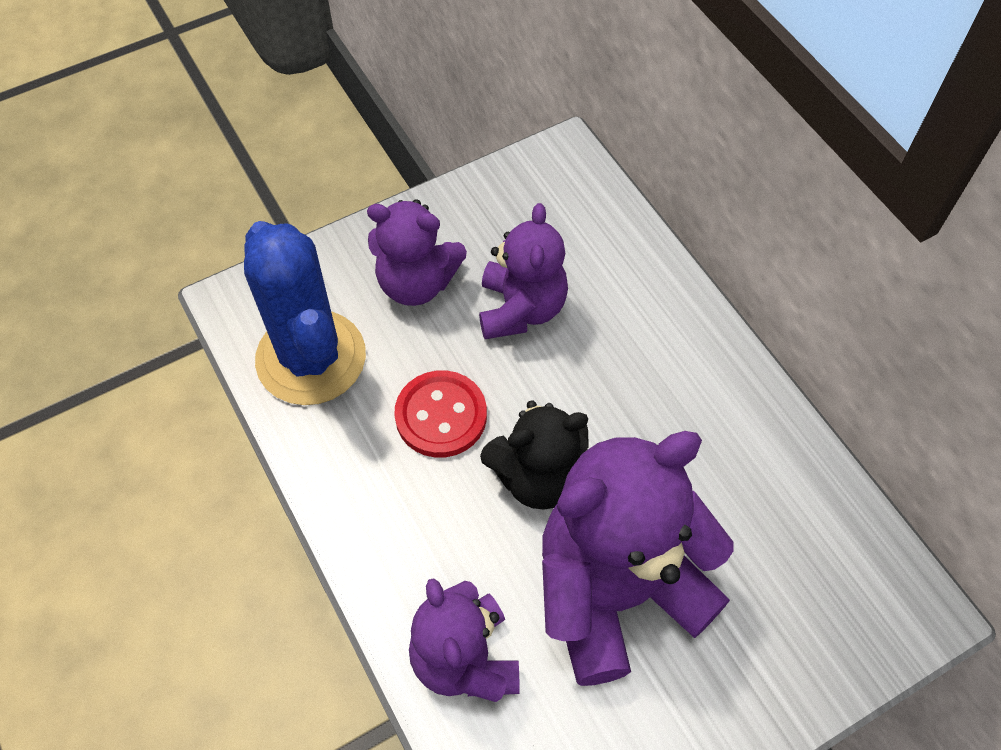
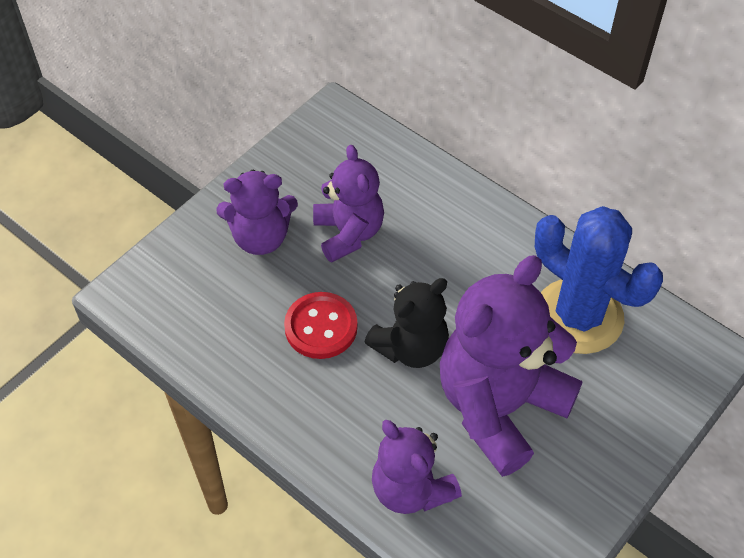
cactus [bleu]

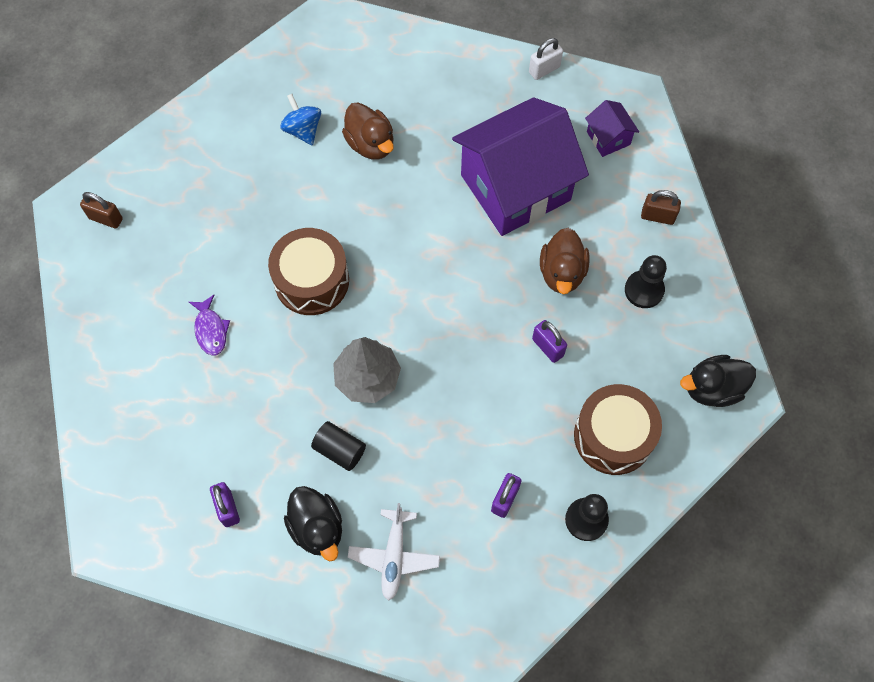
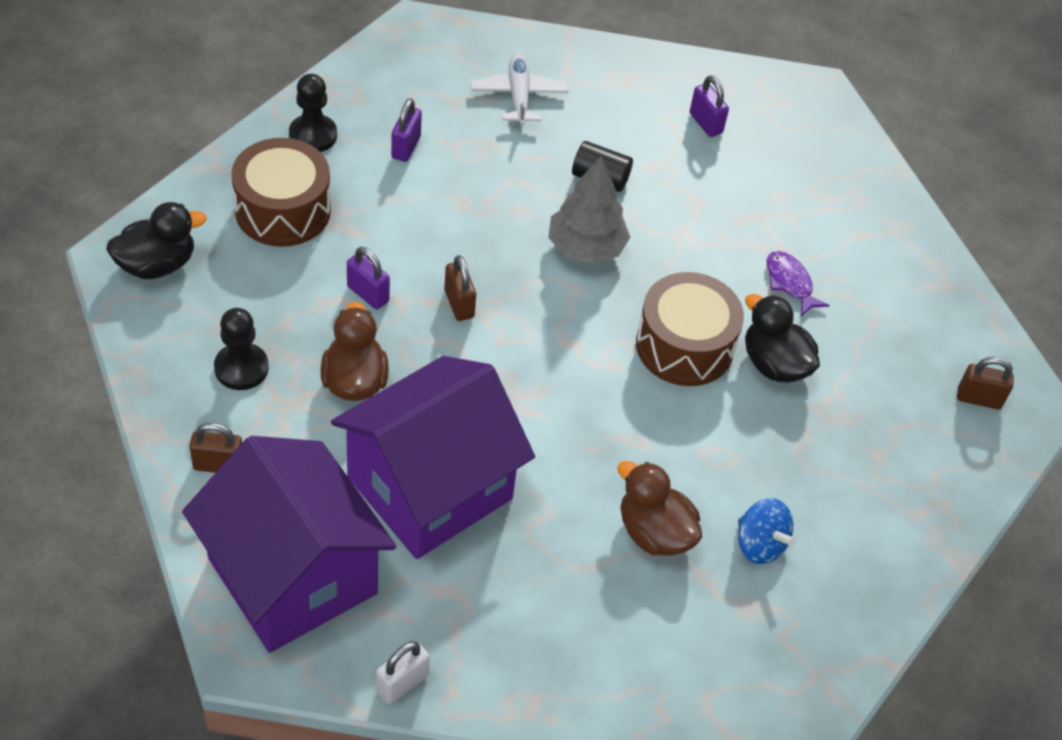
cadenas [marron] (no. 2 from left)
canard [noir] (no. 2 from left)
maison [violet] (no. 1 from left)

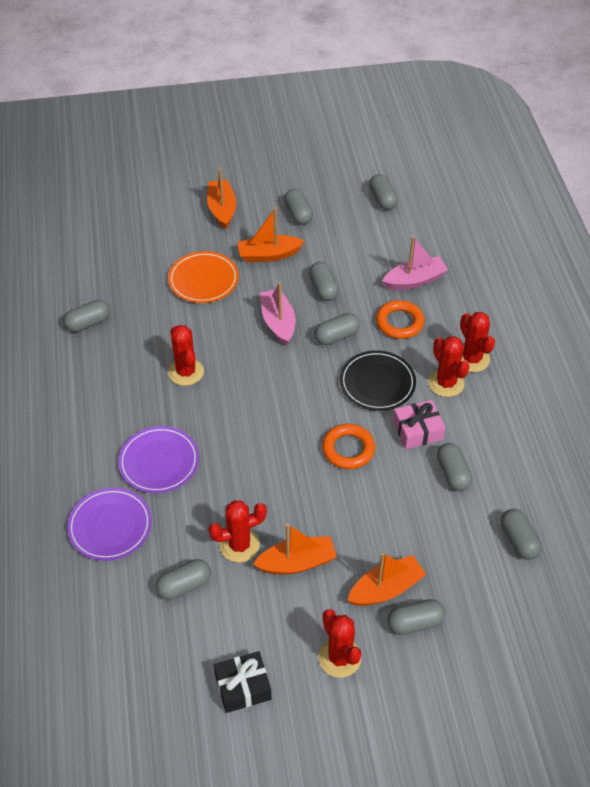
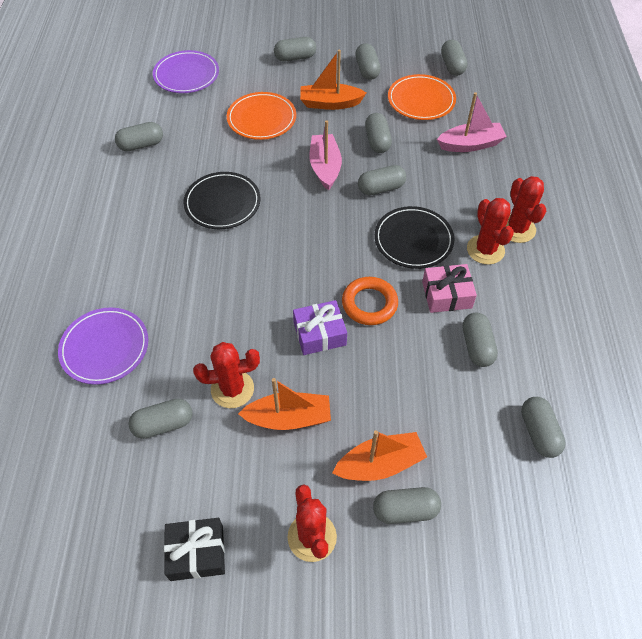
anneau [orange] (no. 2 from left in the first image)
cadeau [violet]
assiette [orange] (no. 2 from left)
assiette [violet] (no. 2 from left)
assiette [noir] (no. 1 from left)
gélule [gris] (no. 3 from left)

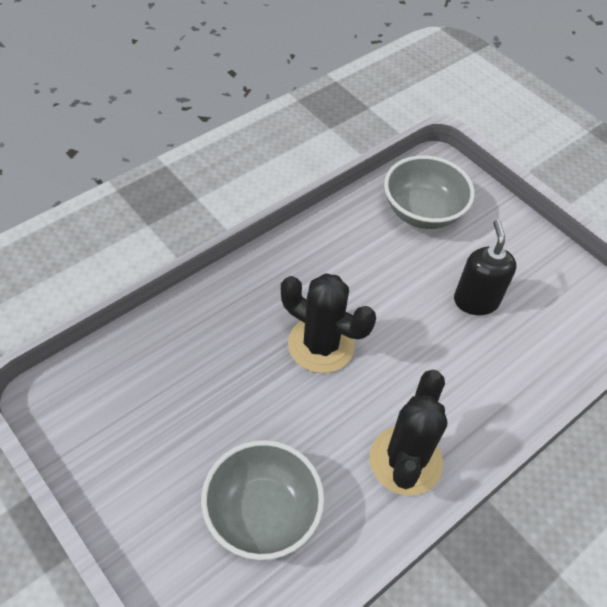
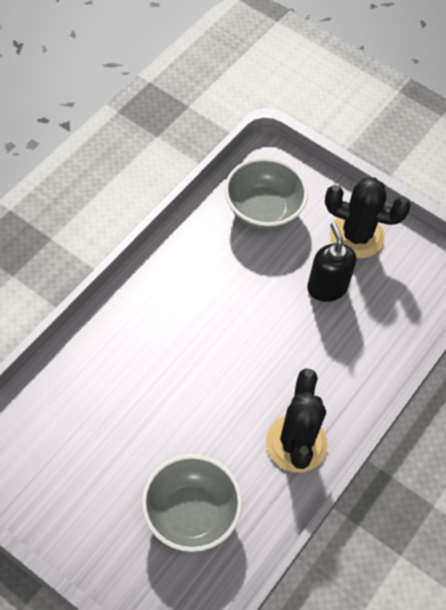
cactus [noir] (no. 2 from left)

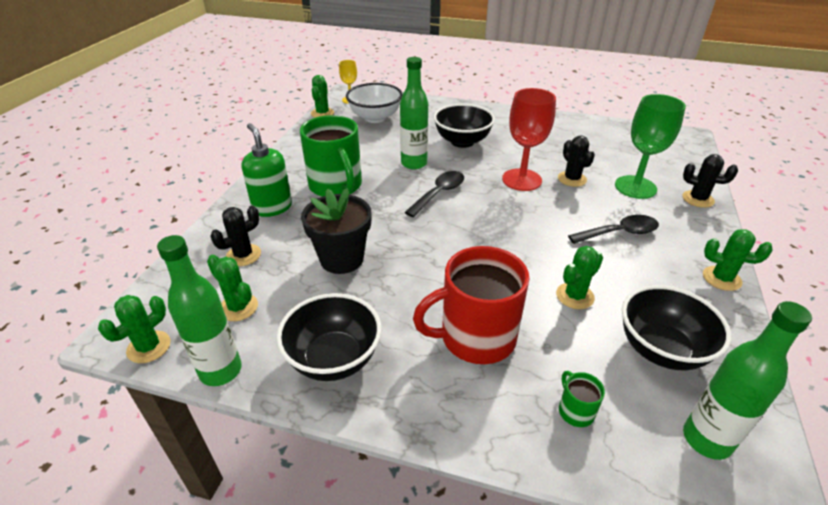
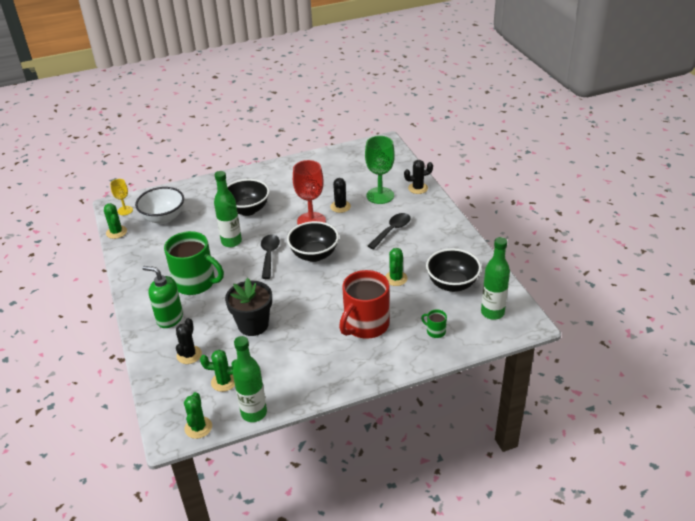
cactus [vert] (no. 5 from left in the first image)
bol [noir] (no. 2 from left)
cactus [noir] (no. 2 from left)

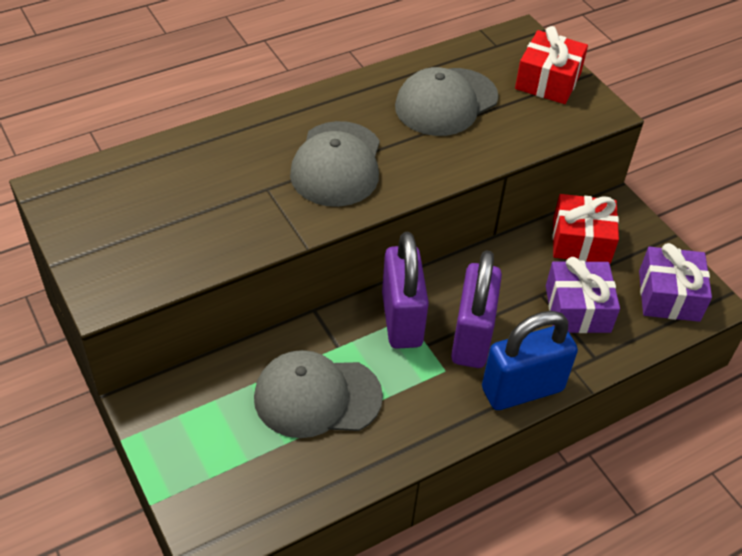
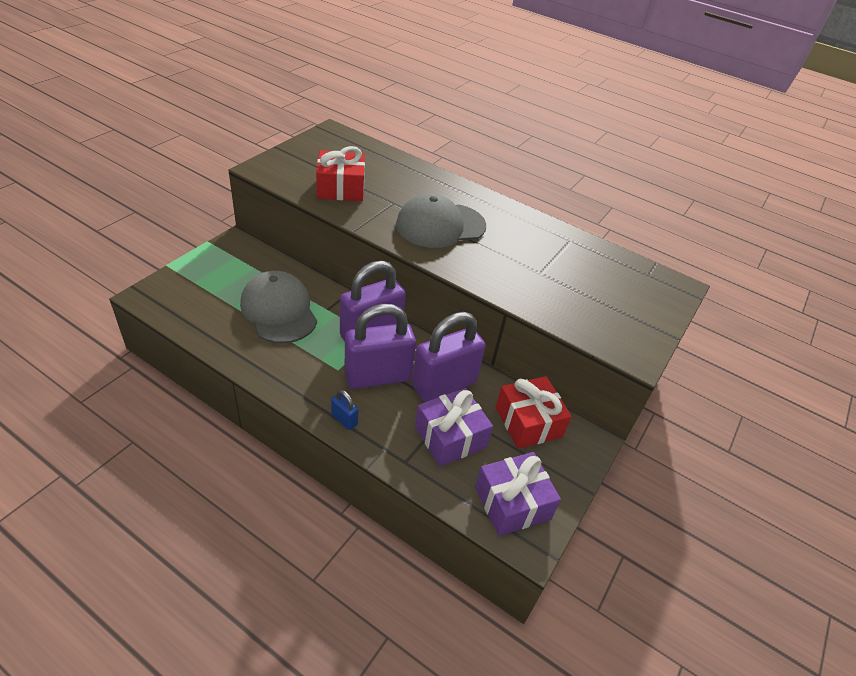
casquette [gris] (no. 3 from left in the first image)
cadenas [violet] (no. 3 from left)
cadeau [rouge] (no. 1 from left)
cadenas [bleu]

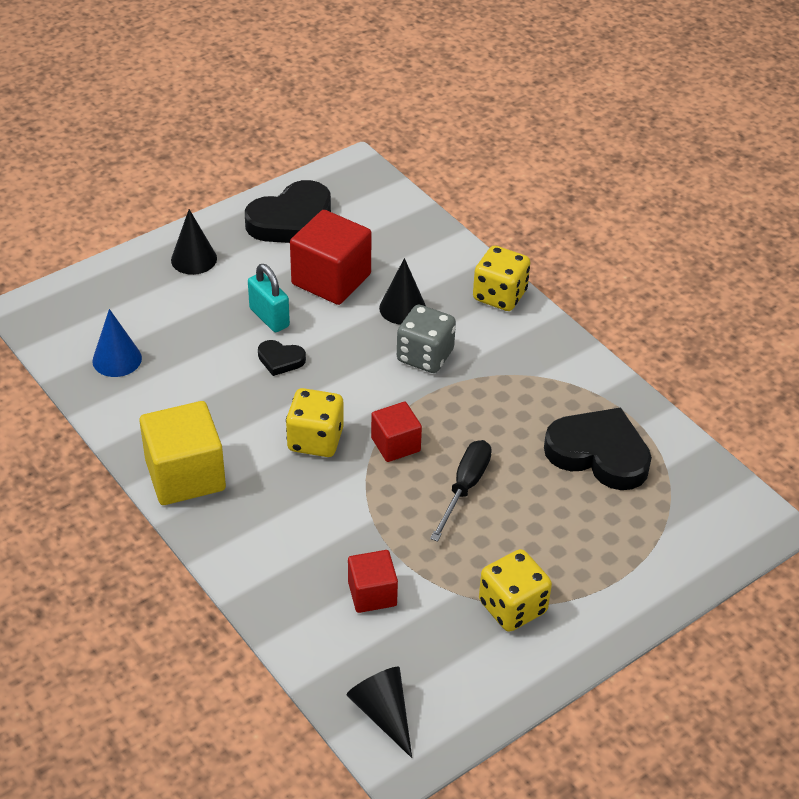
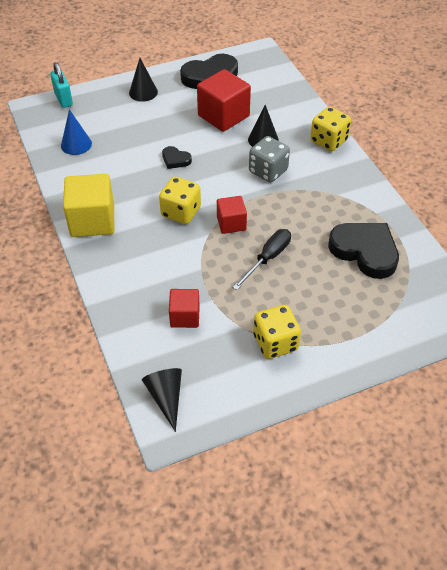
cadenas [turquoise]

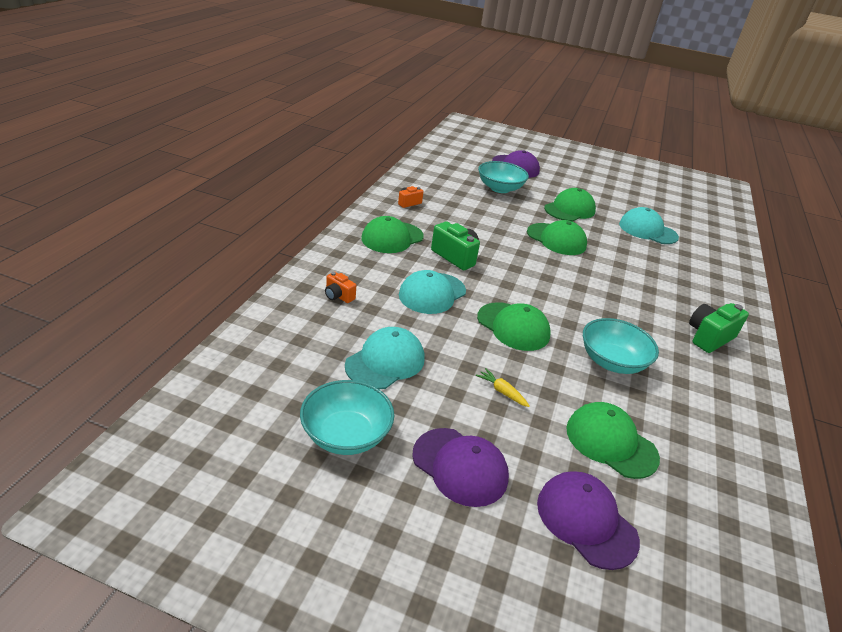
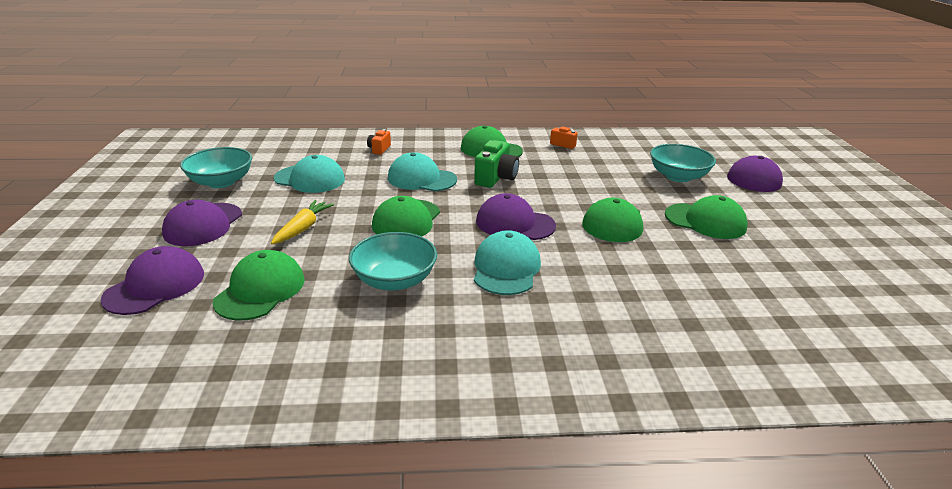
appareil photo [vert] (no. 2 from left in the first image)
casquette [violet] (no. 3 from left)
casquette [turquoise] (no. 3 from left)
carotte [jaune]

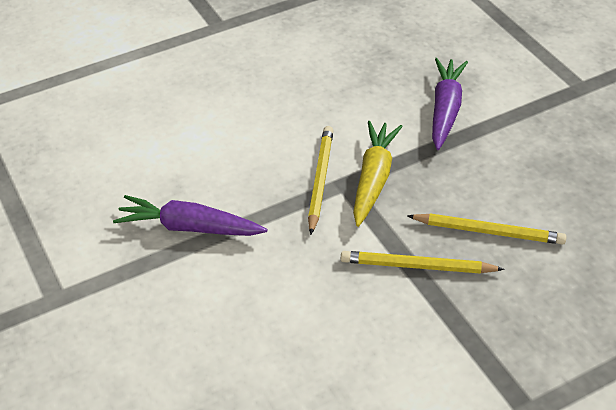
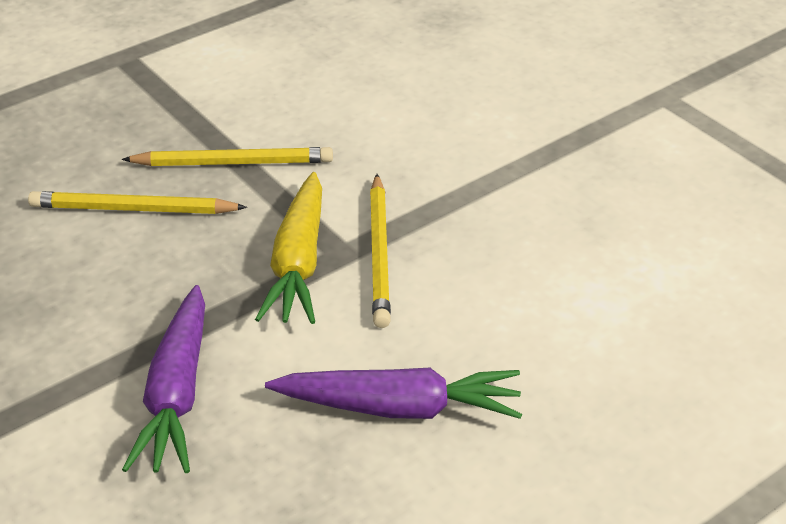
carotte [violet] (no. 2 from left)

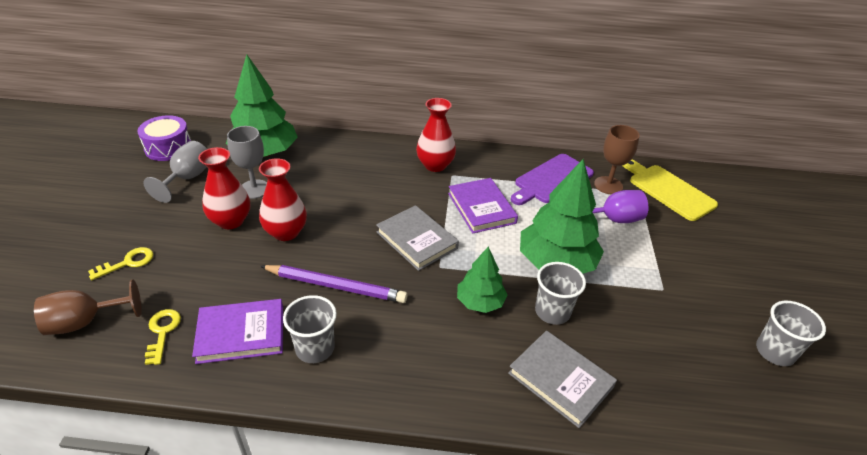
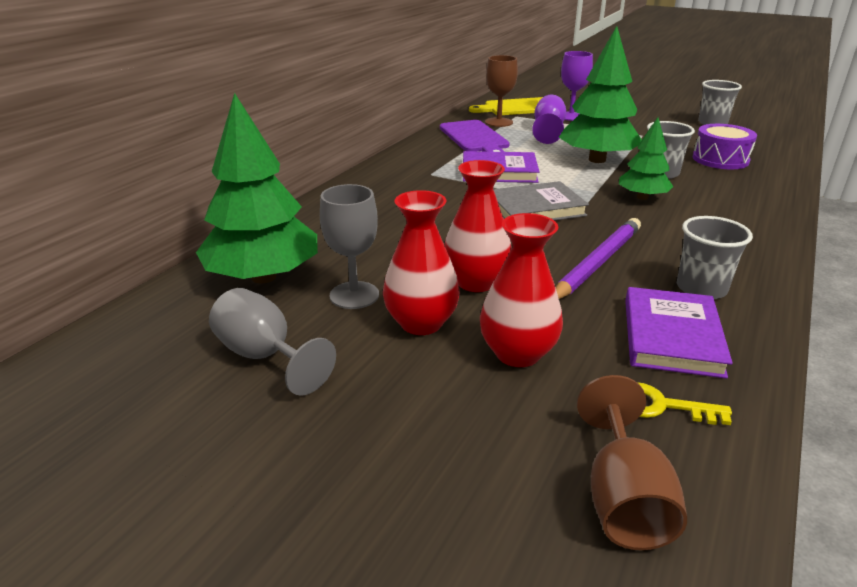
clé [jaune] (no. 1 from left in the first image)
livre [gris] (no. 2 from left in the first image)
verre à pied [violet] (no. 2 from left)
tambour [violet]
vase [rouge] (no. 3 from left)

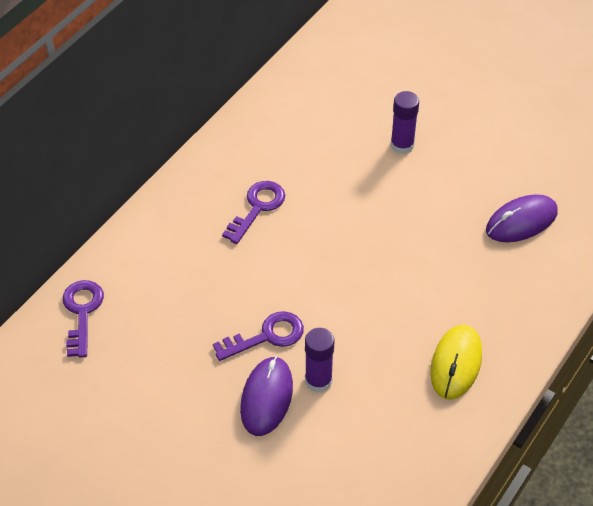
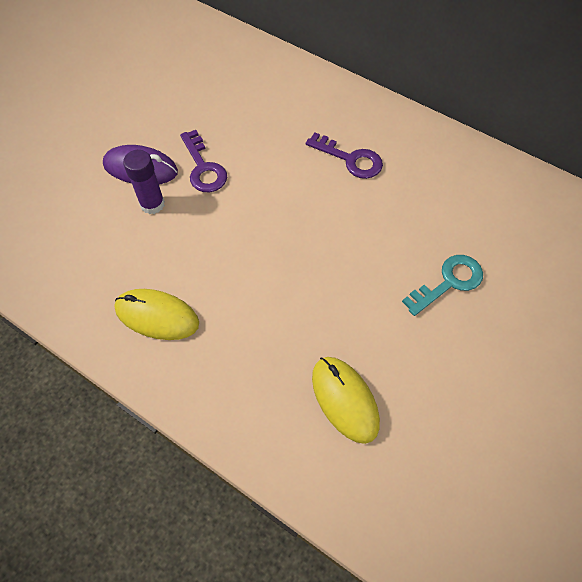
clé [violet] (no. 1 from left in the first image)
clé [turquoise]
souris [jaune] (no. 2 from left)

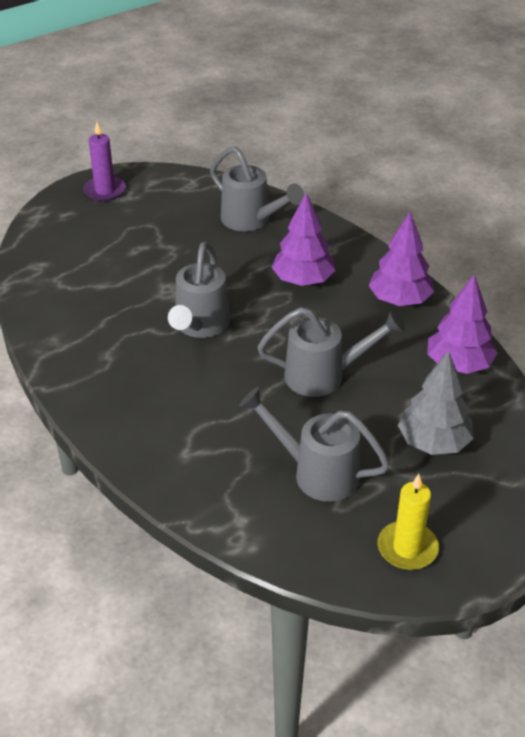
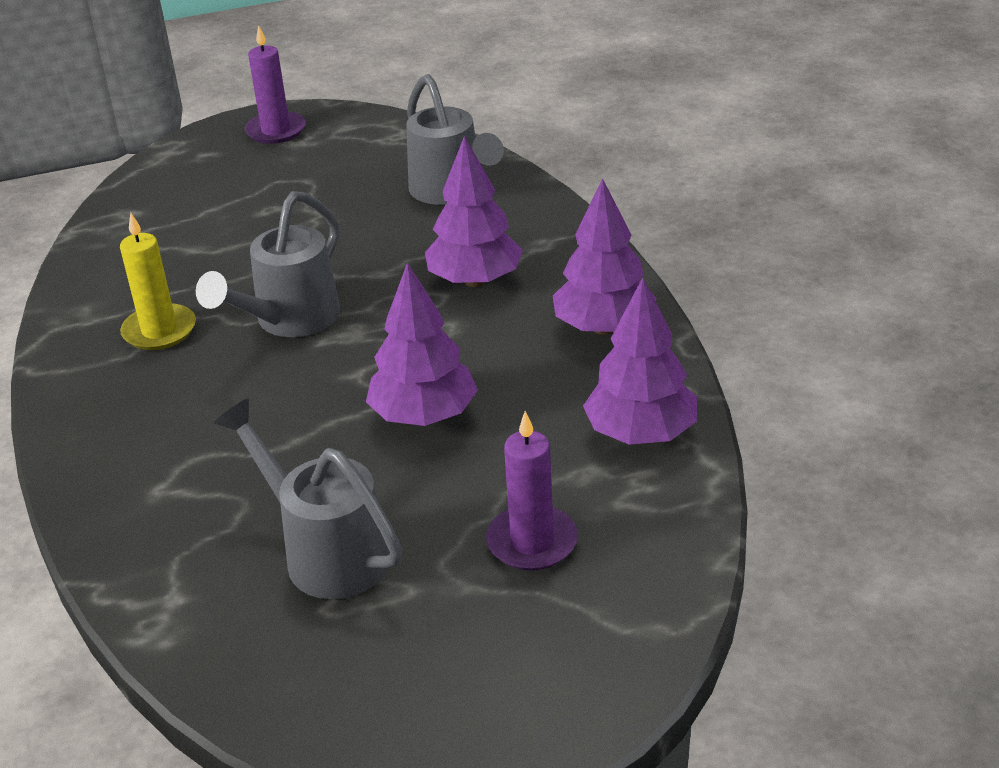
bougie [jaune]
arbre [violet] (no. 1 from left)
bougie [violet] (no. 2 from left)

